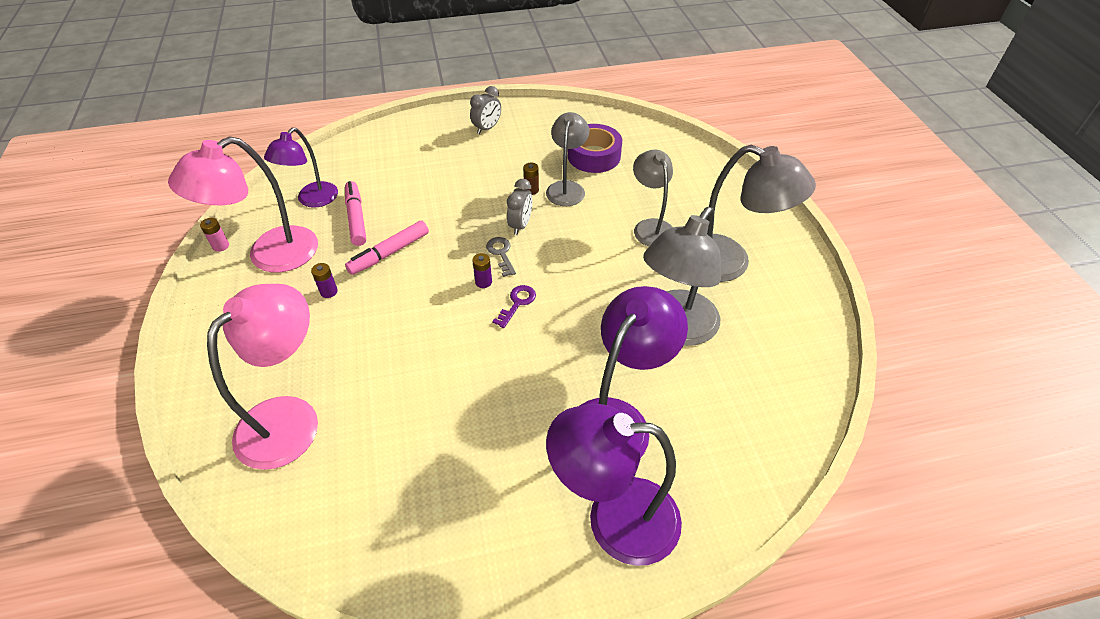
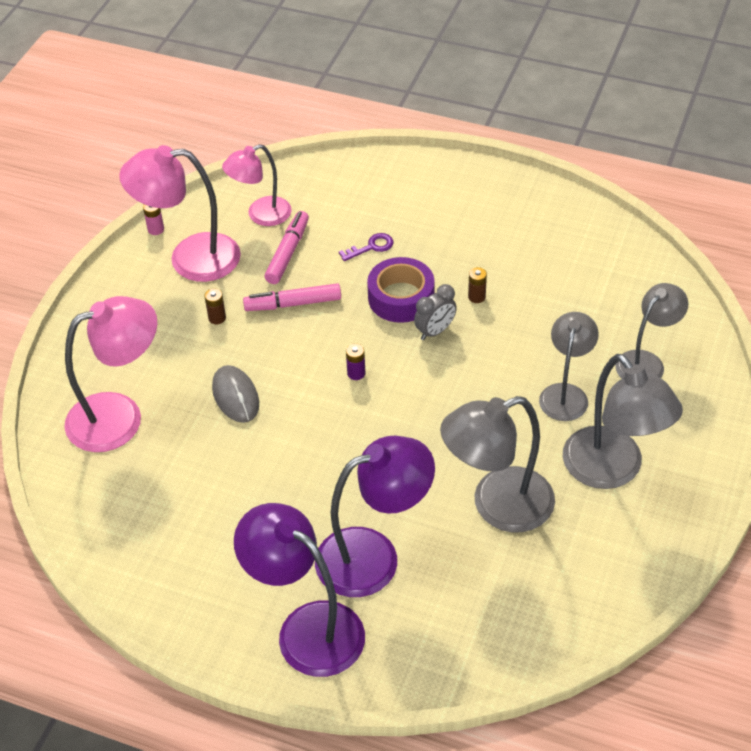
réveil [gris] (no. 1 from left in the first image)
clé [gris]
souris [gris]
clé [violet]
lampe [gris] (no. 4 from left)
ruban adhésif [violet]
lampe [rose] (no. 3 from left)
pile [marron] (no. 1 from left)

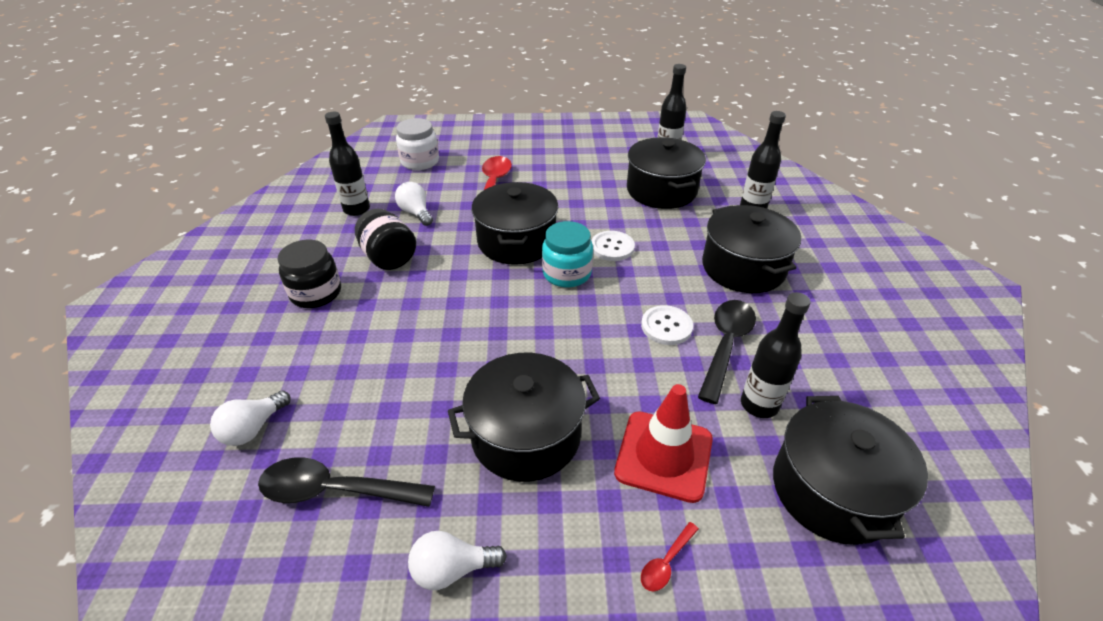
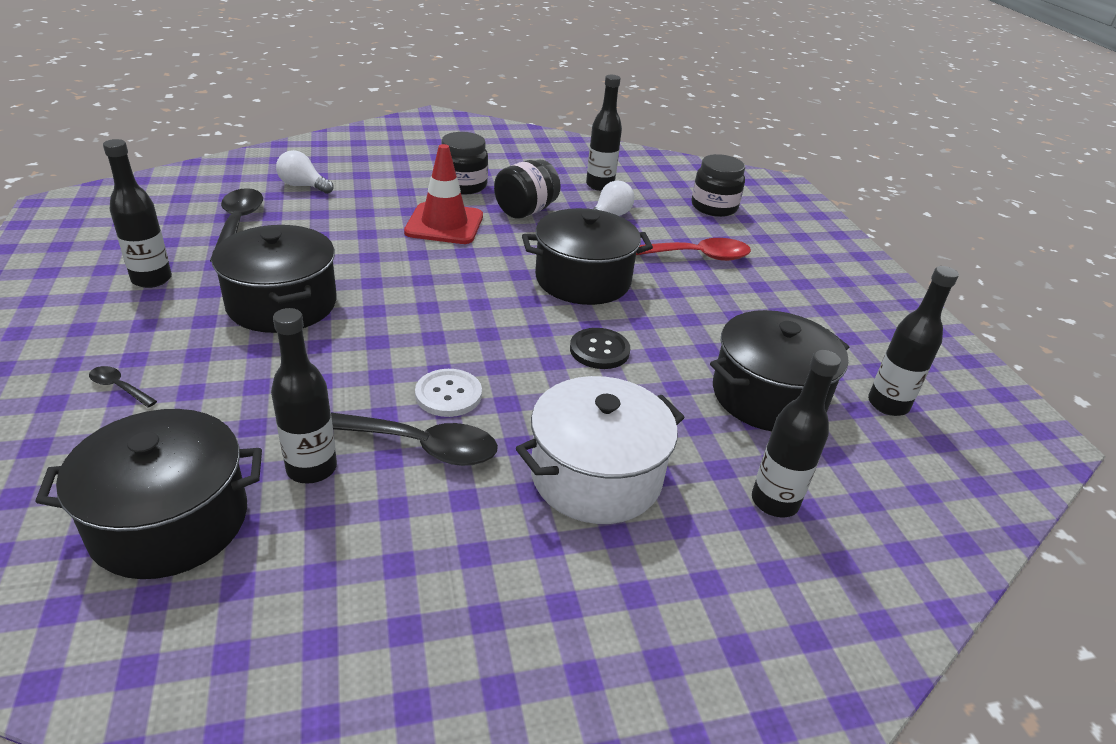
bocal [turquoise]
cône de chantier [rouge]
bouteille [noir] (no. 1 from left)
bocal [noir] (no. 3 from left)
bouton [noir]
cuillère [noir] (no. 1 from left)
marmite [blanc]

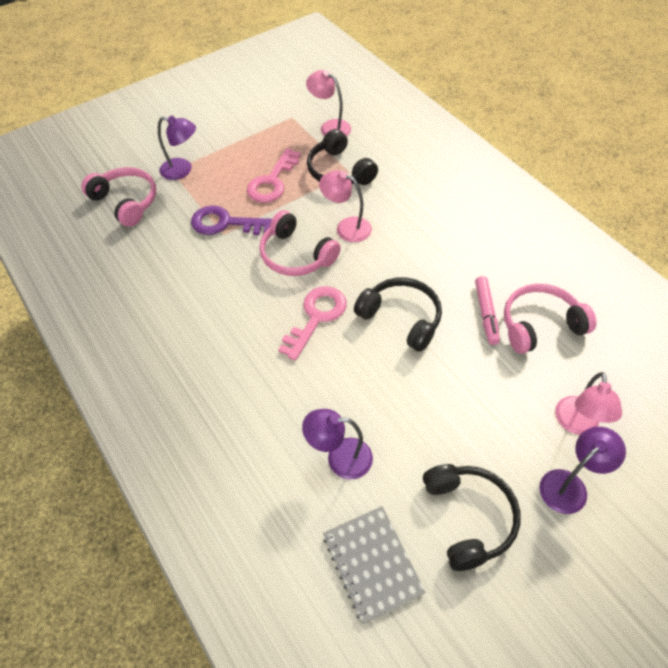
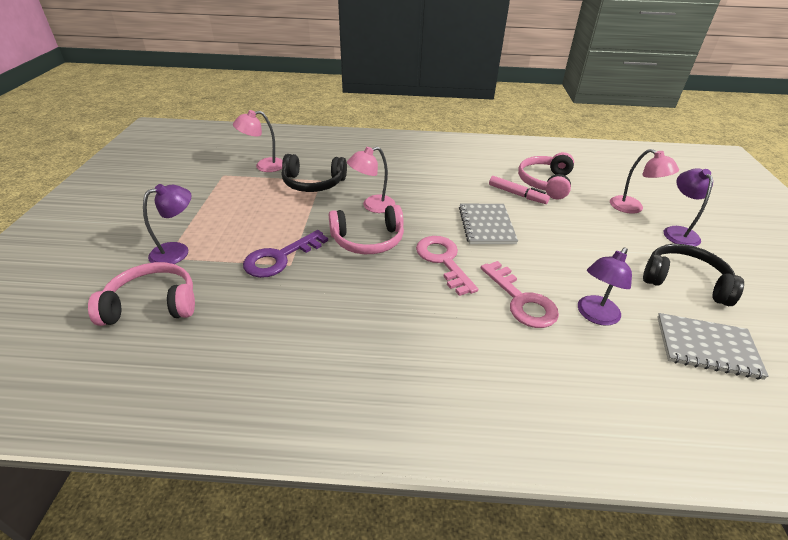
clé [rose] (no. 2 from left)
carnet [gris] (no. 1 from left)

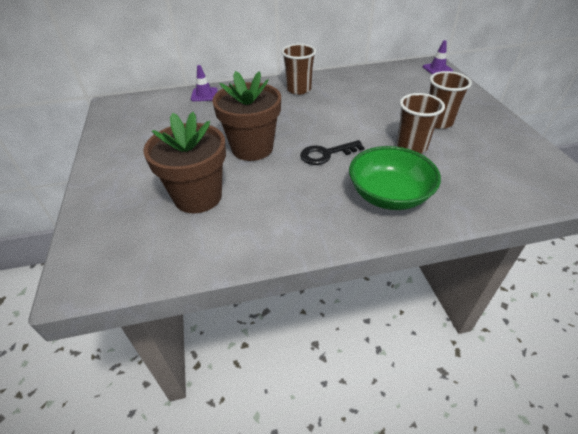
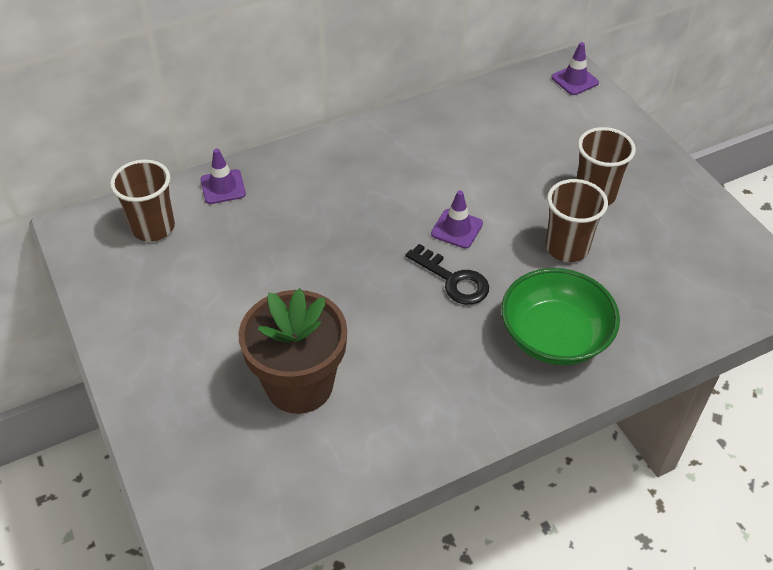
pot de fleurs [marron] (no. 2 from left in the first image)
cône de chantier [violet] (no. 2 from left)
gobelet [marron] (no. 1 from left)
clé [noir]

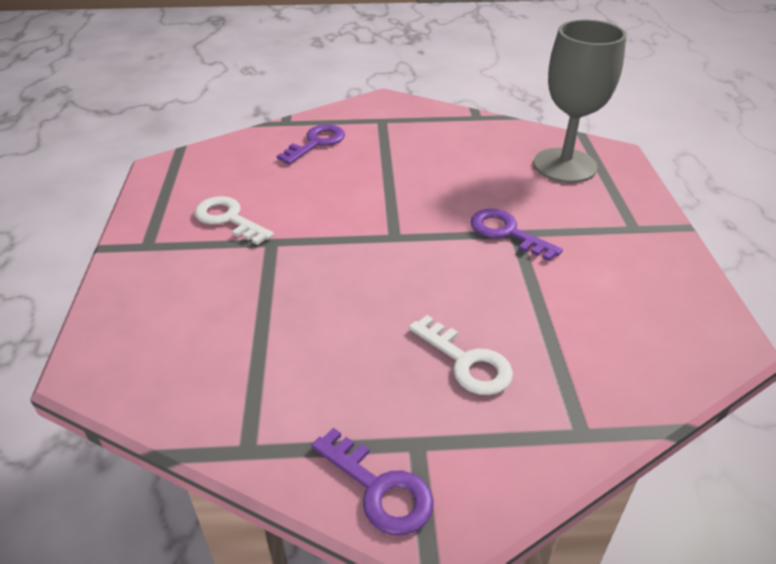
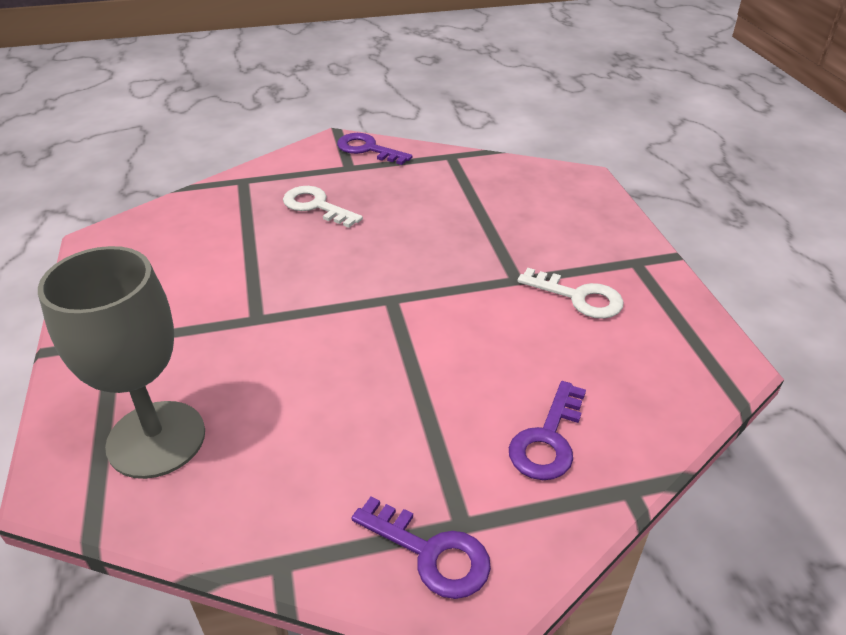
clé [violet] (no. 2 from left)

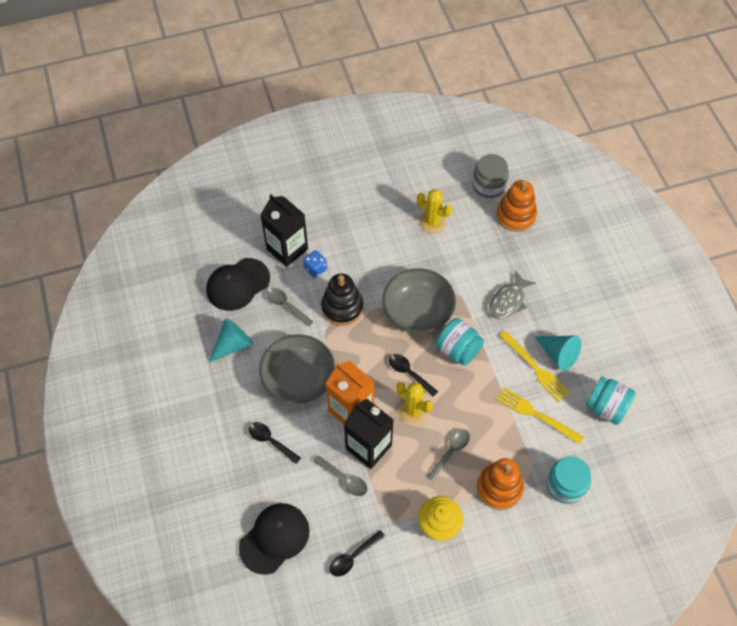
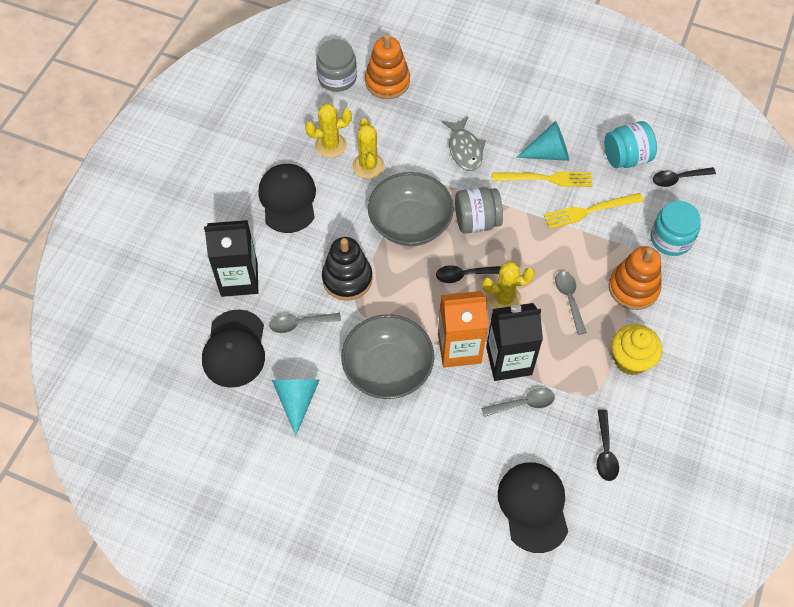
dé [bleu]
casquette [noir] (no. 2 from left)
cactus [jaune] (no. 2 from left)
cuillère [noir] (no. 3 from left)
bocal [gris] (no. 2 from left)

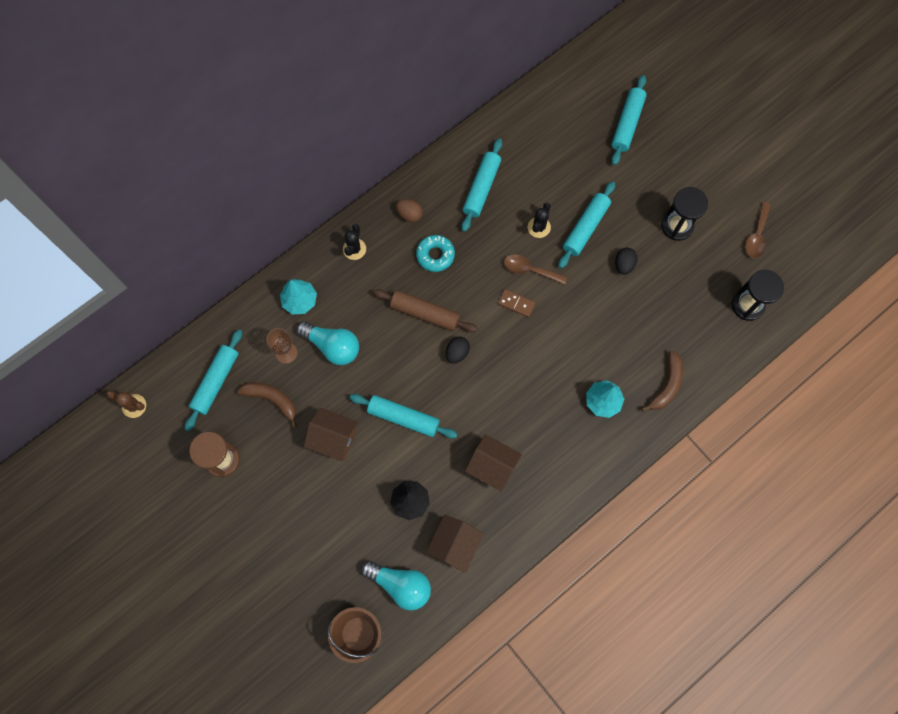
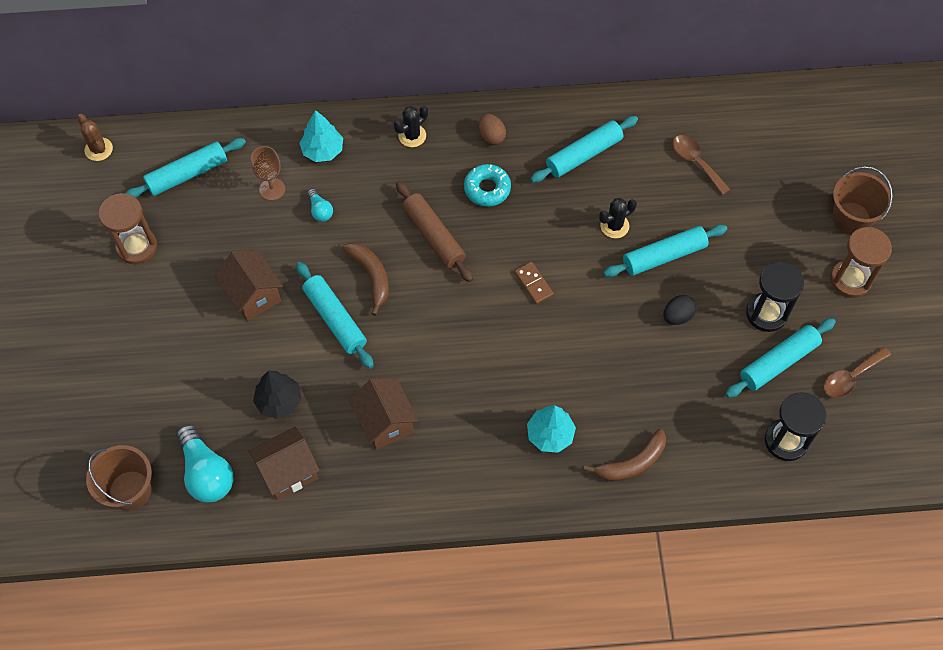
œuf [noir] (no. 1 from left in the first image)
sablier [marron] (no. 2 from left)
seau [marron] (no. 2 from left)
banane [marron] (no. 1 from left)
cuillère [marron] (no. 1 from left)
rouleau à pâtisserie [turquoise] (no. 5 from left)
ampoule [turquoise] (no. 2 from left)

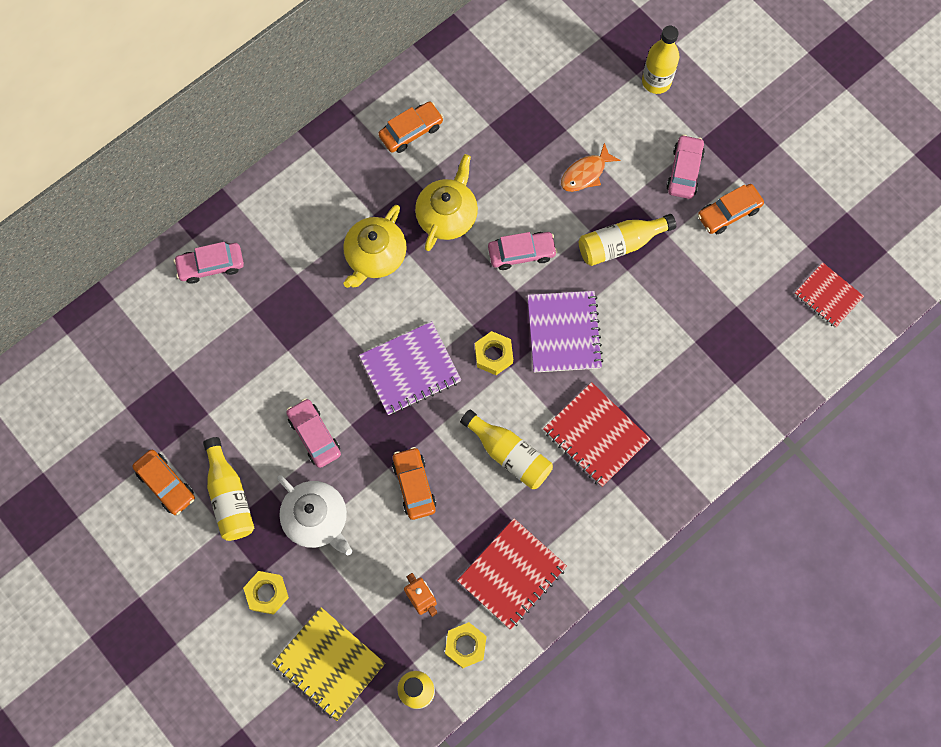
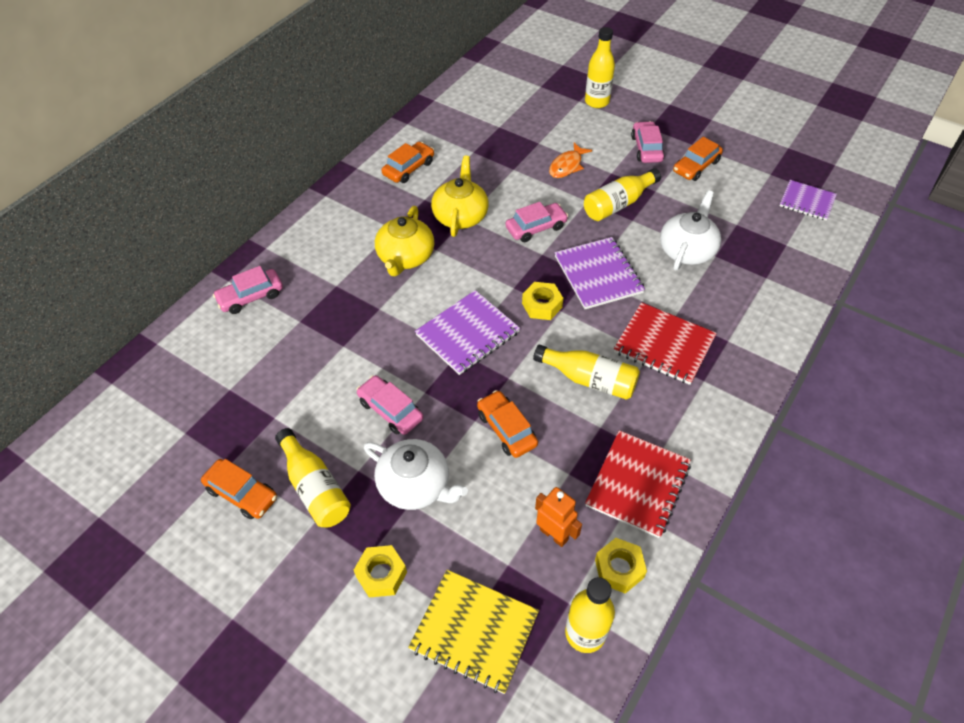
théière [blanc] (no. 2 from left)
carnet [violet] (no. 3 from left)

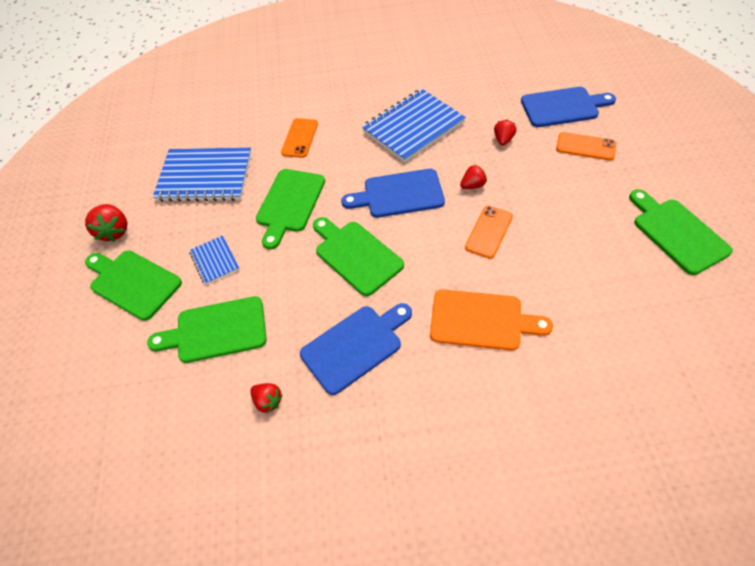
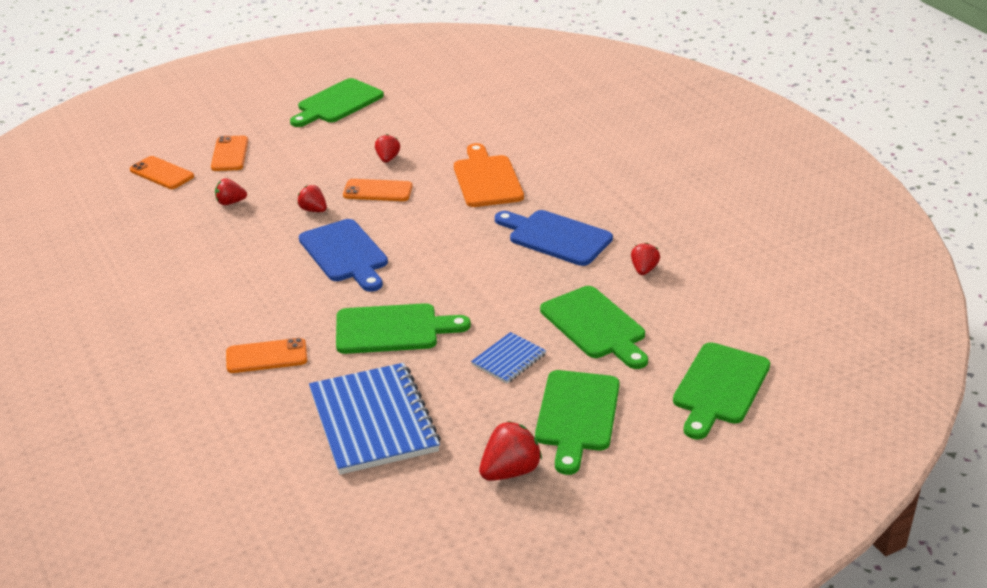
carnet [bleu] (no. 3 from left in the first image)
fraise [rouge] (no. 3 from left)
planche à découper [vert] (no. 5 from left)
téléphone [orange] (no. 1 from left)

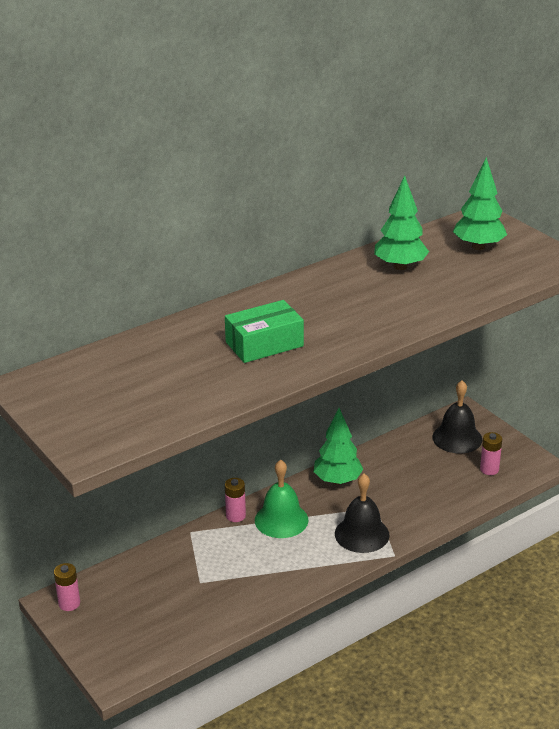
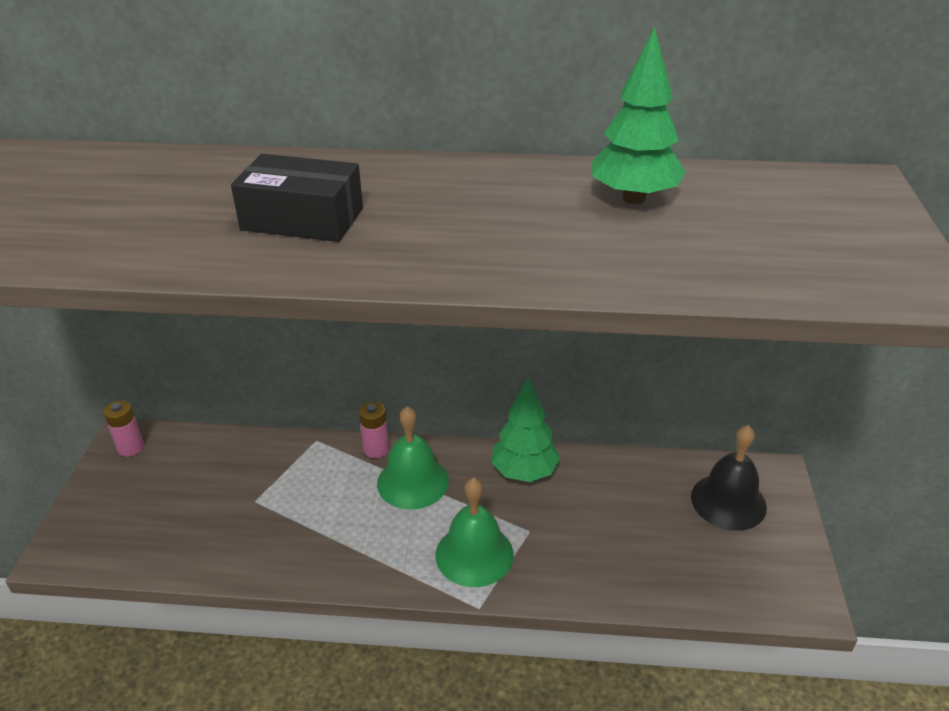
arbre [vert] (no. 3 from left in the first image)
pile [rose] (no. 3 from left in the first image)
boîte [noir]
cloche [vert] (no. 2 from left)

